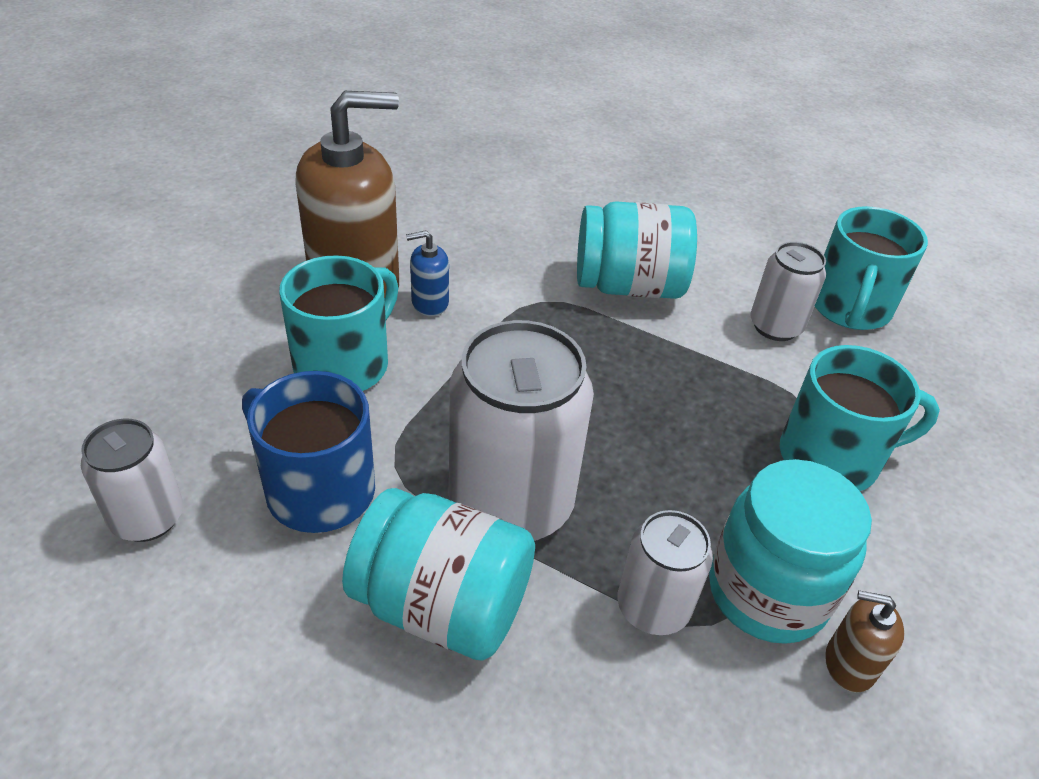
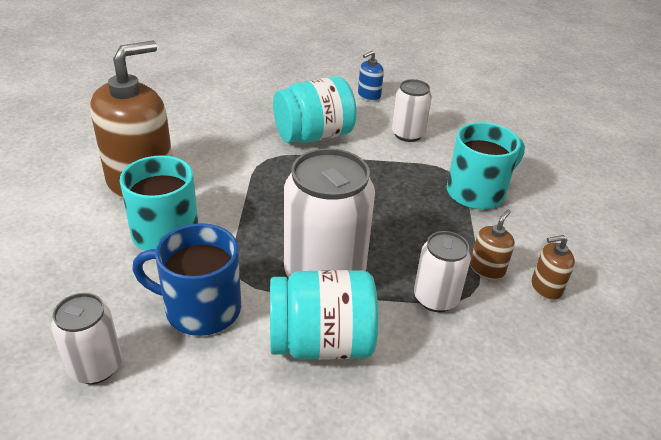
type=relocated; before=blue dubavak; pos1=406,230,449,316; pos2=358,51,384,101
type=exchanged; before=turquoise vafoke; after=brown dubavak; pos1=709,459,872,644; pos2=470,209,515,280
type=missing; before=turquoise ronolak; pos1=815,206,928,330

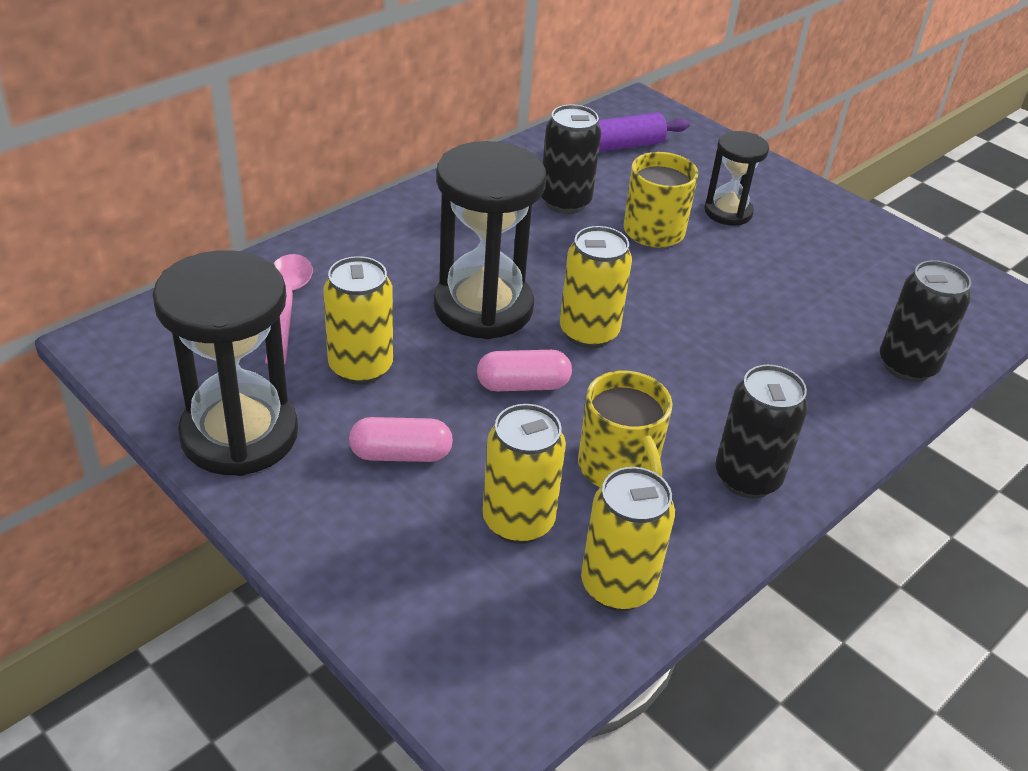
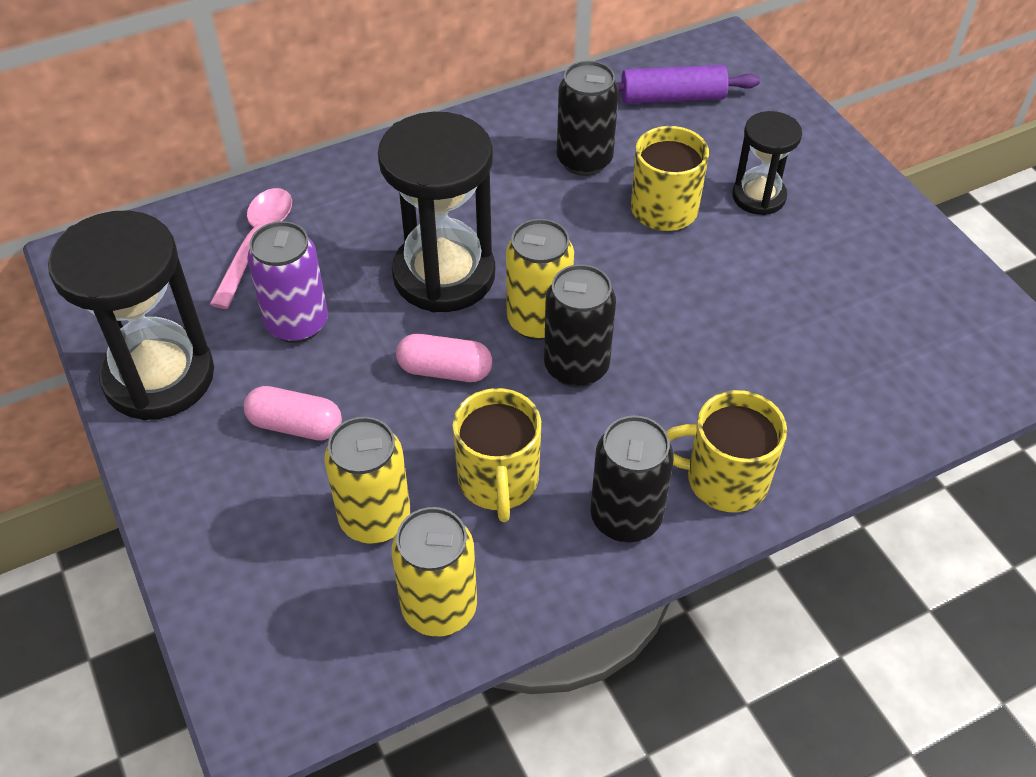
type=colour; before=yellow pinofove; after=purple pinofove; pos1=323,256,393,385; pos2=247,221,328,343
type=relocated; before=black pinofove; pos1=880,260,971,382; pos2=544,264,616,388
type=appeared; after=yellow ronolak; pos2=666,390,787,512

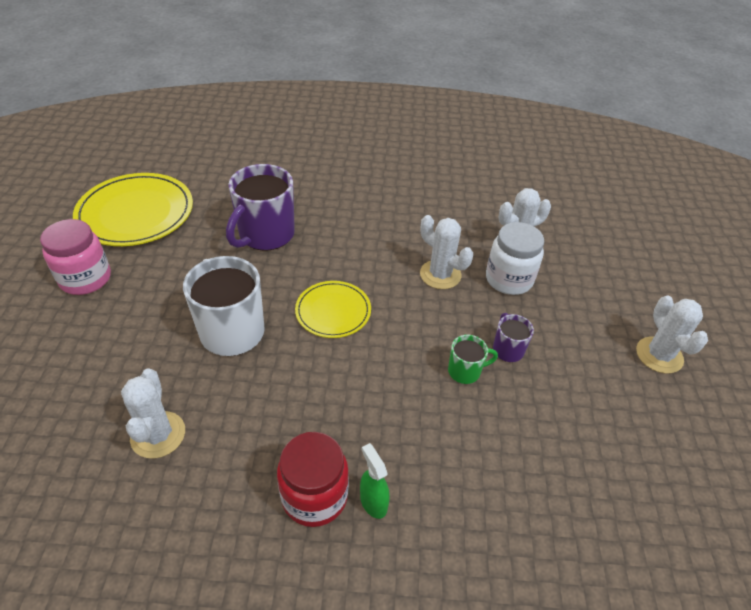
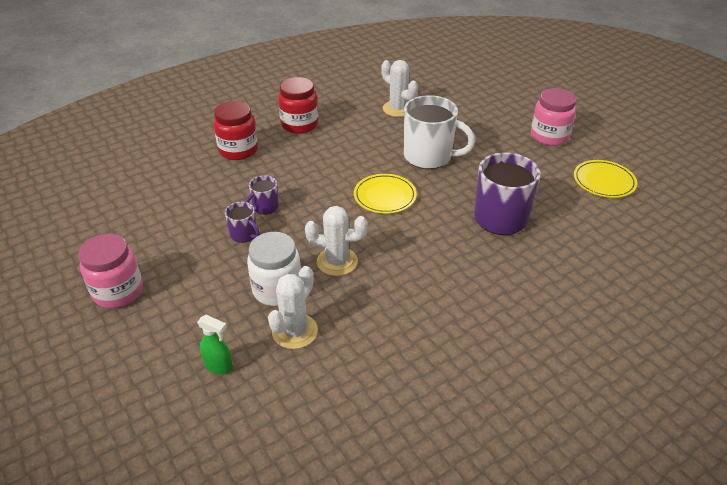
type=exchanged; before=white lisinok; after=pink vafoke; pos1=636,296,708,373; pos2=78,234,143,308
type=relocated; before=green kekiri; pos1=360,443,390,519; pos2=197,315,233,375
type=appeared; after=red vafoke; pos2=214,101,258,160
type=colour; before=green ronolak; after=purple ronolak; pos1=448,335,498,384; pos2=245,175,279,215
type=size; before=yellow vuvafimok; pos1=73,173,193,246; pos2=574,160,637,198; scale=0.58

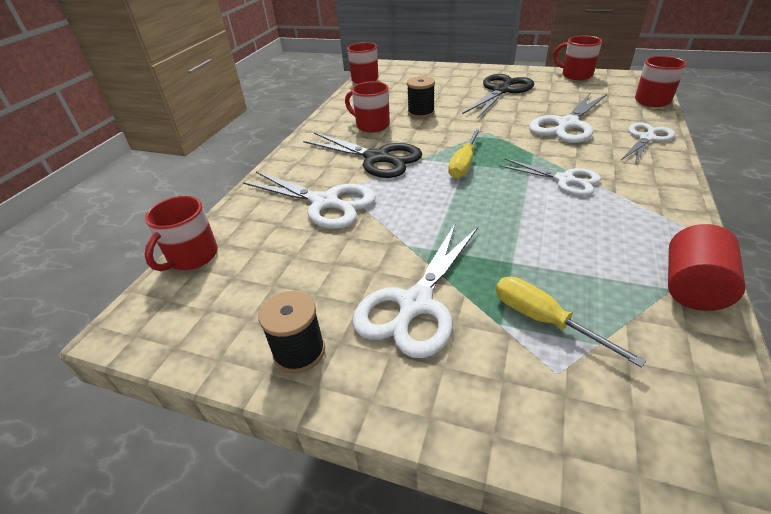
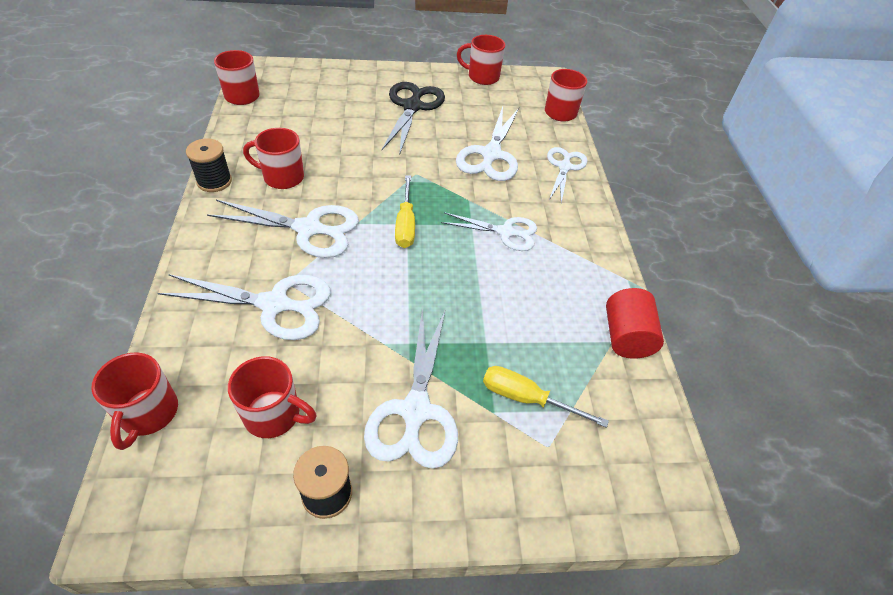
type=relocated; before=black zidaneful; pos1=407,76,435,119; pos2=186,138,232,192
type=colour; before=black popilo; after=white popilo; pos1=303,132,422,178; pos2=207,200,359,258
type=appeared; after=red ronolak; pos2=228,356,317,438

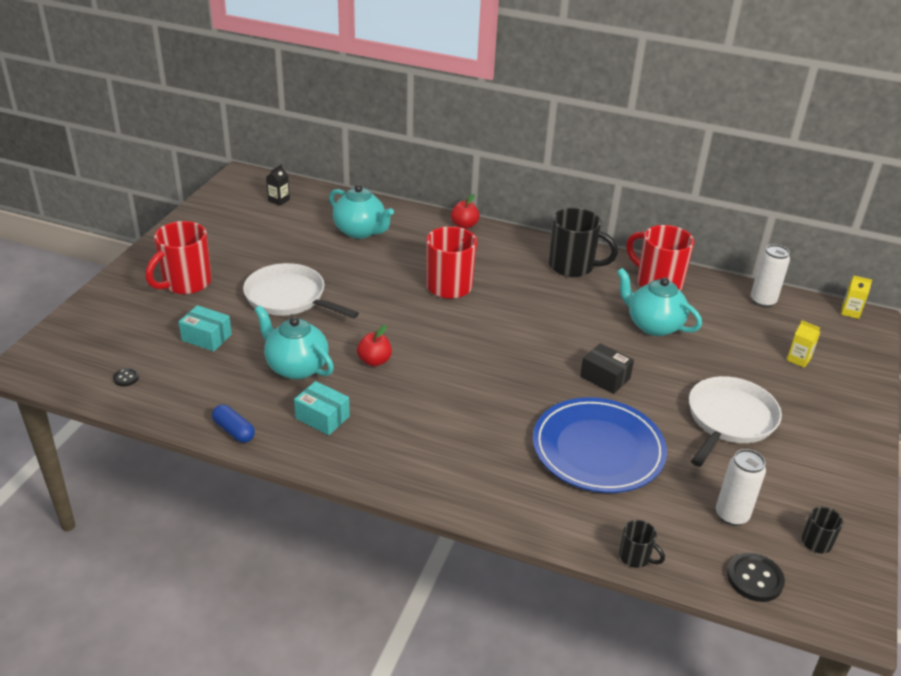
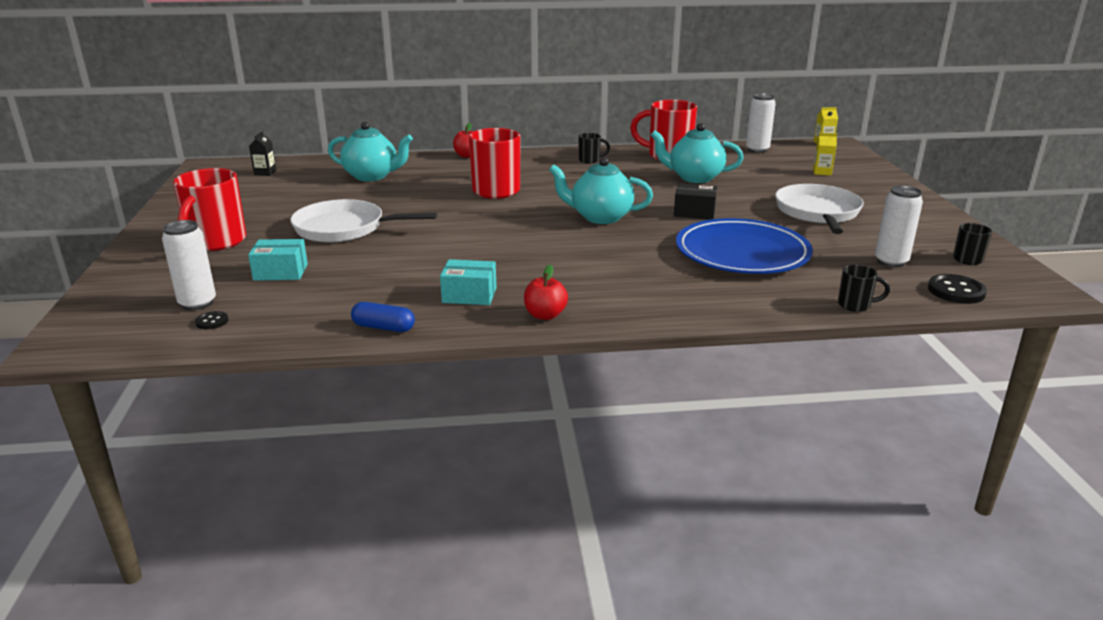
type=appeared; after=white pinofove; pos2=162,220,216,310
type=relocated; before=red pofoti; pos1=357,325,392,367; pos2=524,265,568,320
type=relocated; before=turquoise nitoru; pos1=254,305,334,380; pos2=549,157,653,224
type=size; before=black ronolak; pos1=549,208,618,277; pos2=579,133,610,164; scale=0.48

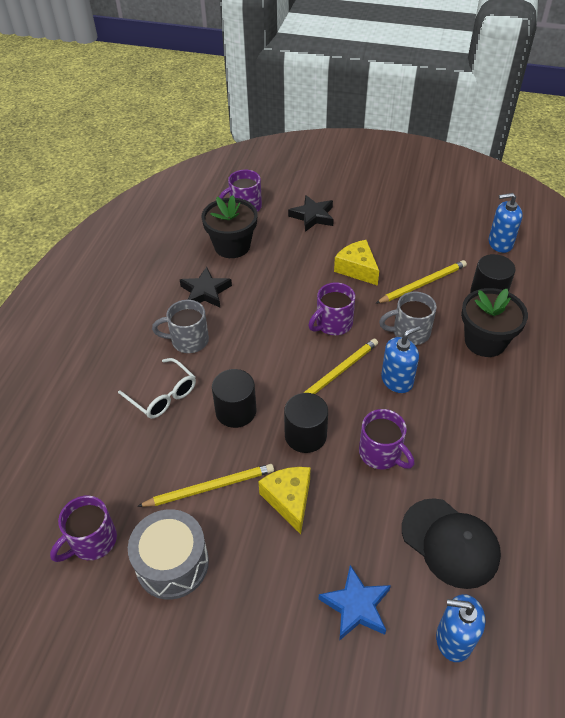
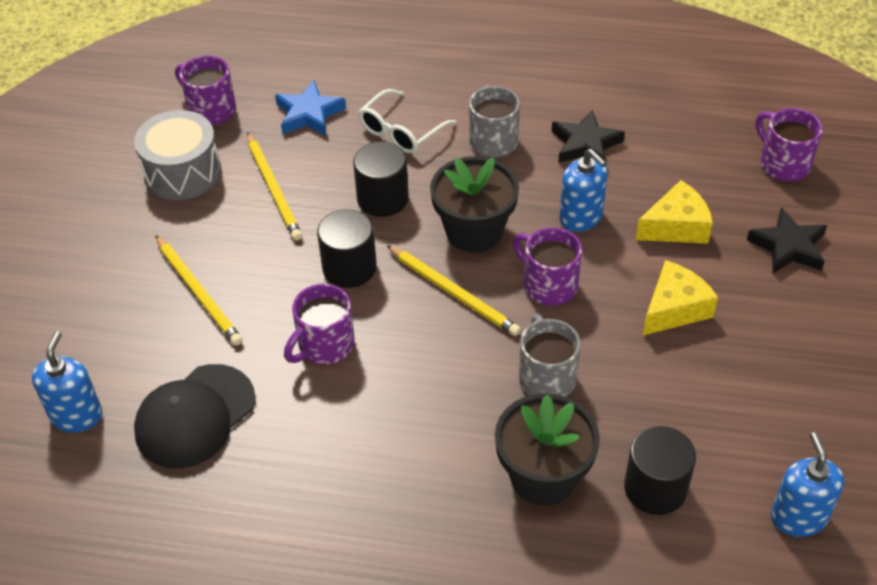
type=relocated; before=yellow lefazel; pos1=375,260,467,304; pos2=155,235,243,346
type=relocated; before=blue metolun; pos1=319,565,391,641; pos2=275,80,346,136
type=relocated; before=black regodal; pos1=201,195,258,258; pos2=430,156,519,253
type=relocated; before=blue dubavak; pos1=381,326,421,393; pos2=559,149,608,232
type=relocated; before=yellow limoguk; pos1=258,467,311,534; pos2=636,180,713,244

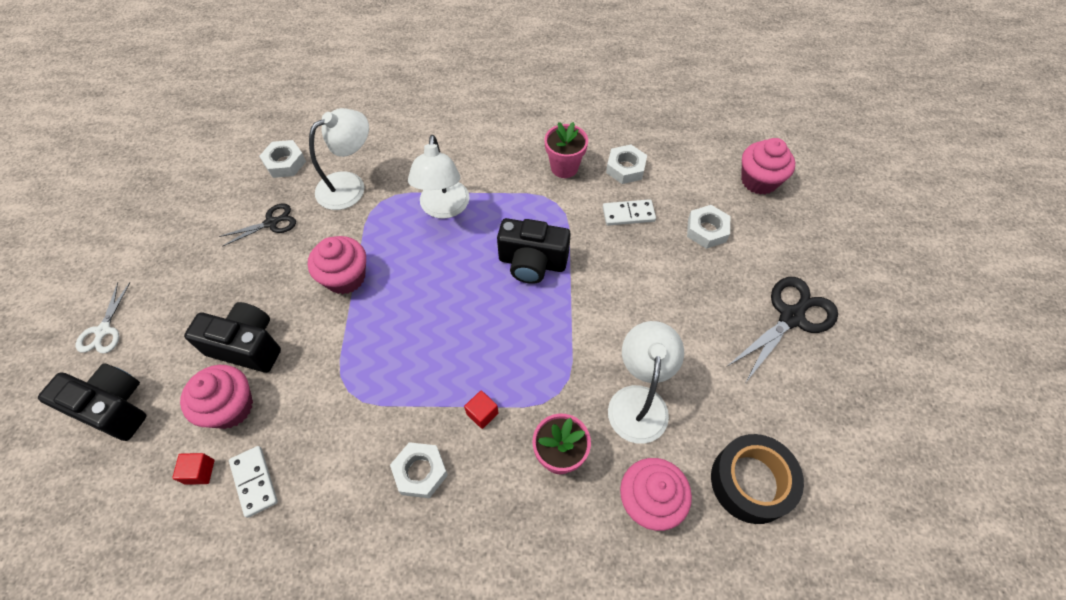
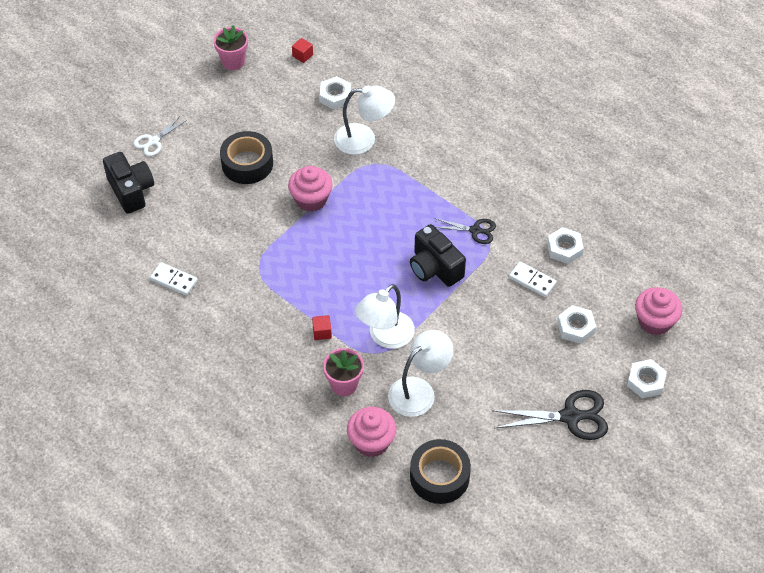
type=spun; before=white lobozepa; pos1=229,446,278,518; pos2=150,262,198,296; turn=-75
type=relocated; before=pink regodal; pos1=545,122,588,178; pos2=213,25,248,70
type=appeared; after=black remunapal; pos2=220,131,273,184
type=relocated; before=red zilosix; pos1=172,453,215,485; pos2=292,38,313,63
type=relocated; before=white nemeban; pos1=408,135,470,219; pos2=355,284,415,349
type=relocated; before=black popilo; pos1=218,203,296,247; pos2=435,218,496,244
type=relocated; before=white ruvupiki; pos1=390,442,448,498; pos2=627,359,667,399
type=missing; before=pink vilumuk; pos1=180,365,253,429
type=missing; before=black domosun; pos1=184,302,281,373

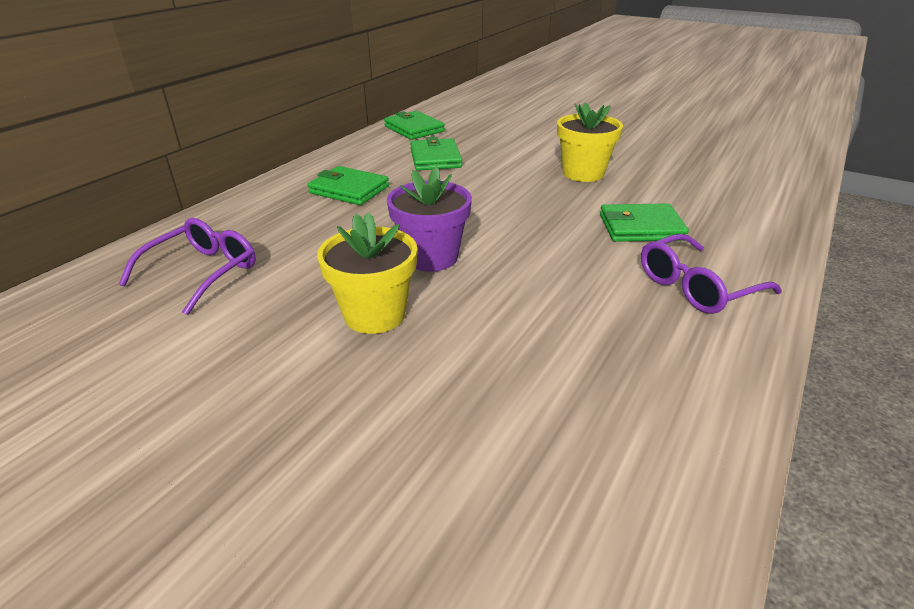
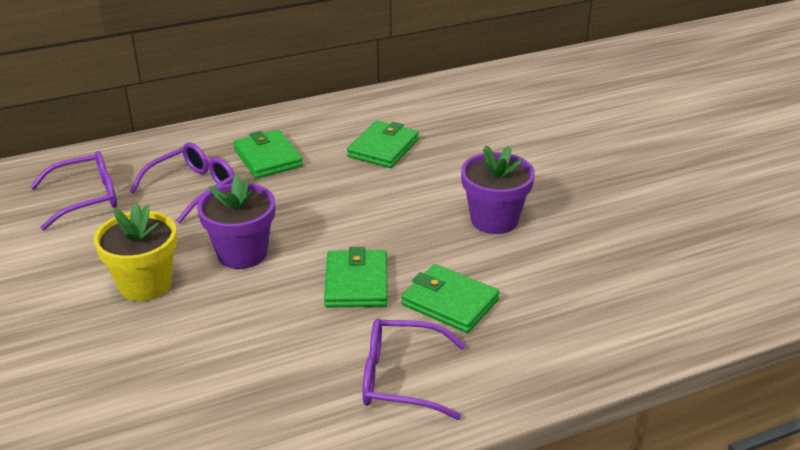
type=appeared; after=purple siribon; pos2=130,142,235,224
type=relocated; before=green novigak; pos1=384,111,445,140; pos2=324,247,388,308
type=colour; before=yellow regodal; after=purple regodal; pos1=557,102,623,182; pos2=461,145,535,234

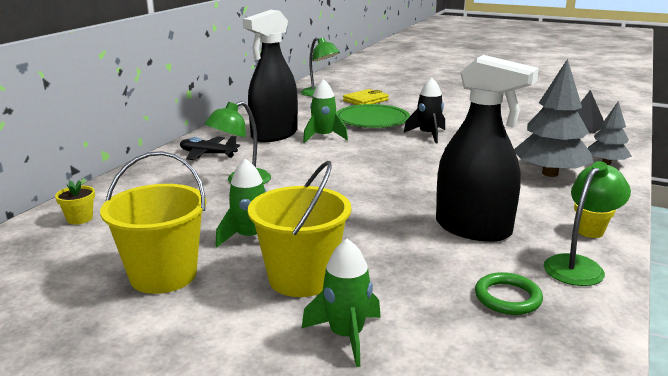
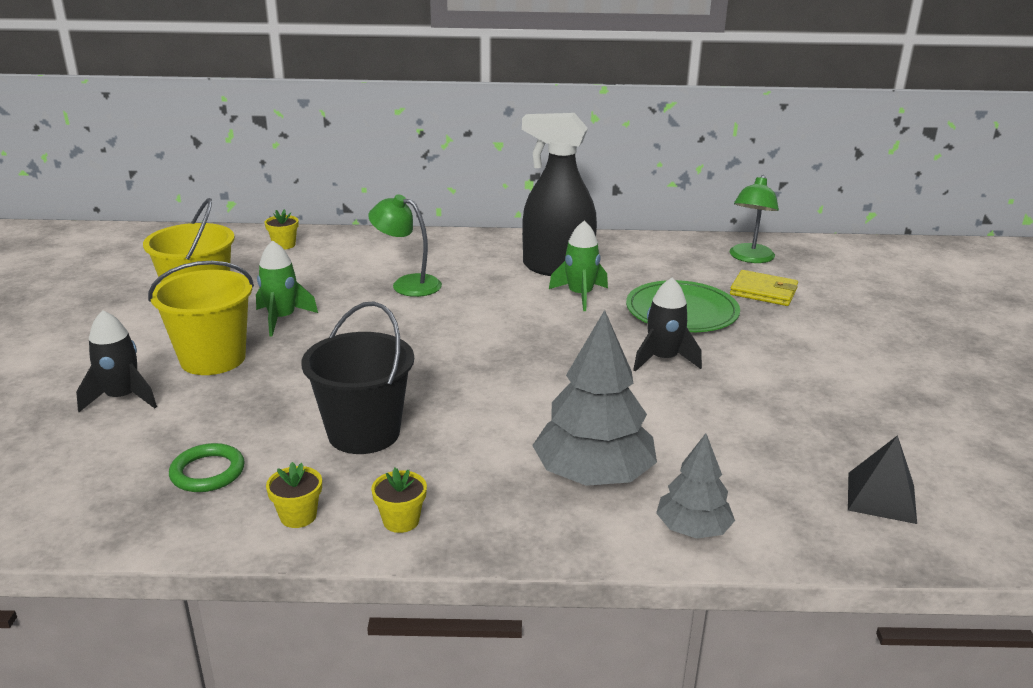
type=colour; before=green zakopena; after=black zakopena; pos1=302,239,381,367; pos2=76,310,157,412
type=exchanged; before=green nemeban; after=yellow regodal; pos1=544,161,631,286; pos2=266,462,322,528
type=exchanged; before=black kekiri; after=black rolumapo; pos1=436,55,539,242; pos2=301,301,414,454
type=missing; before=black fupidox; pos1=180,136,240,160

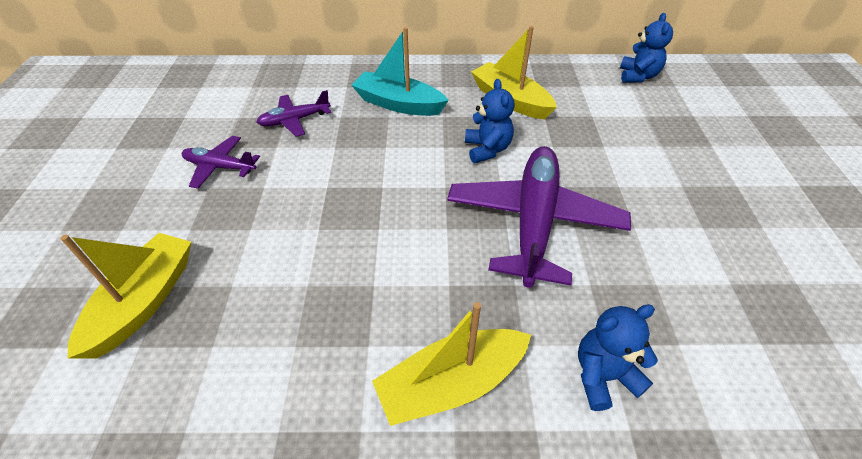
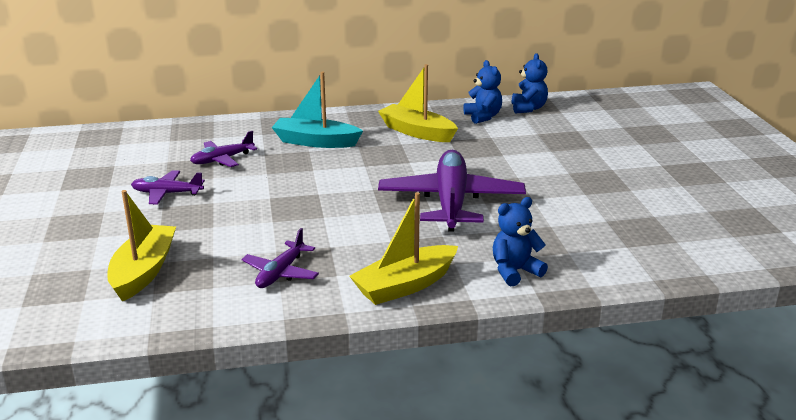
type=appeared; after=purple fupidox; pos2=241,228,319,288
type=relocated; before=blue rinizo; pos1=465,79,515,163; pos2=464,60,502,124

